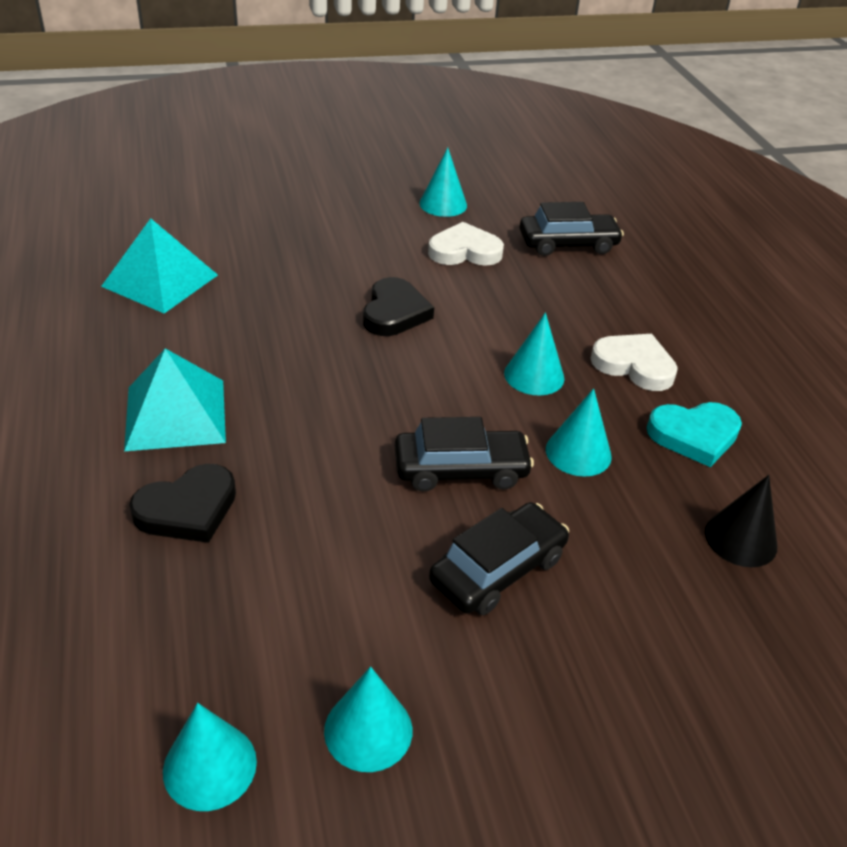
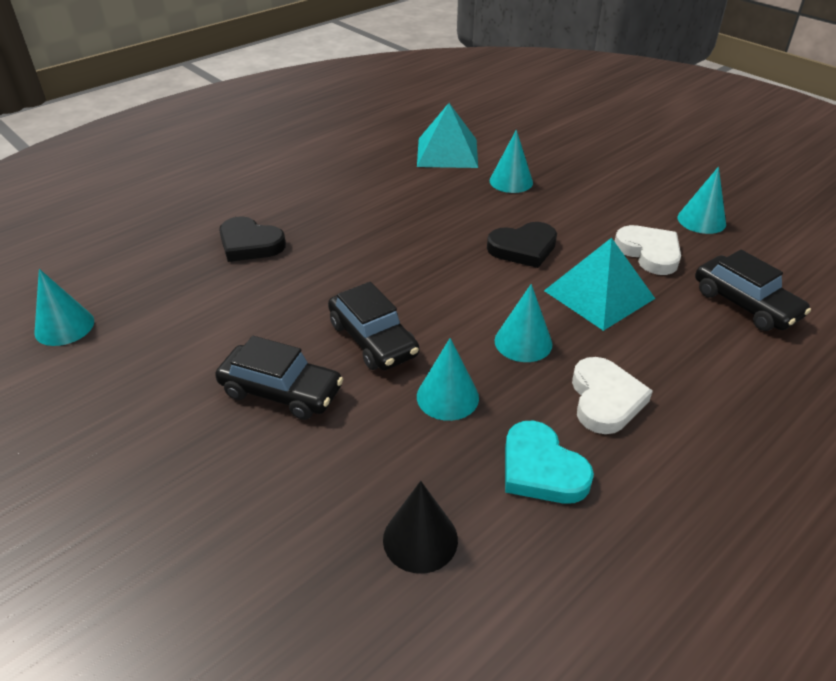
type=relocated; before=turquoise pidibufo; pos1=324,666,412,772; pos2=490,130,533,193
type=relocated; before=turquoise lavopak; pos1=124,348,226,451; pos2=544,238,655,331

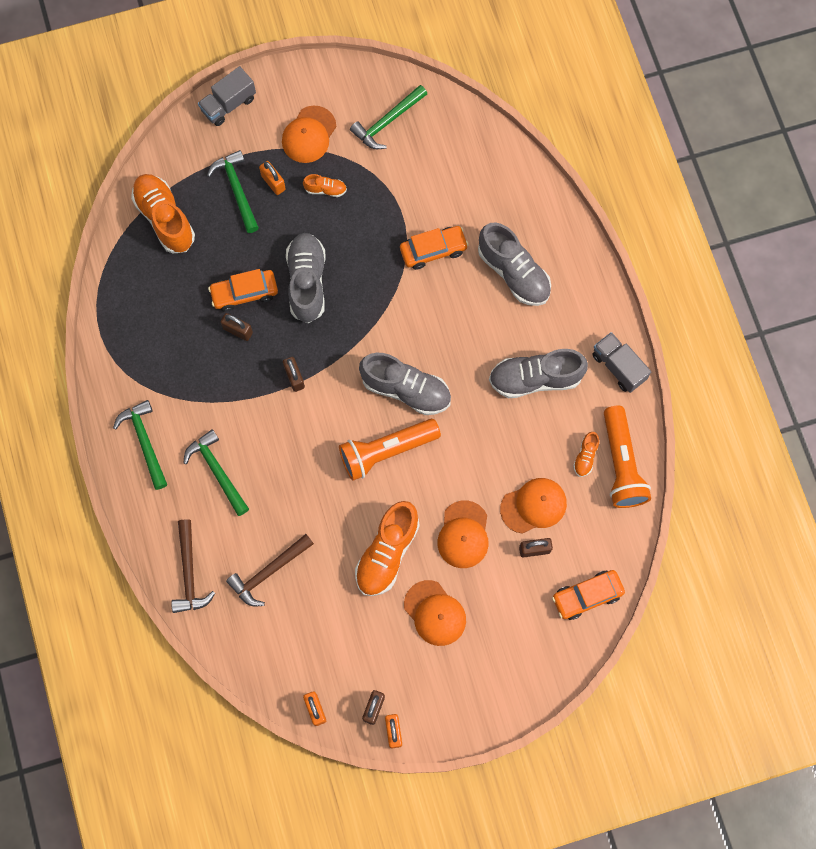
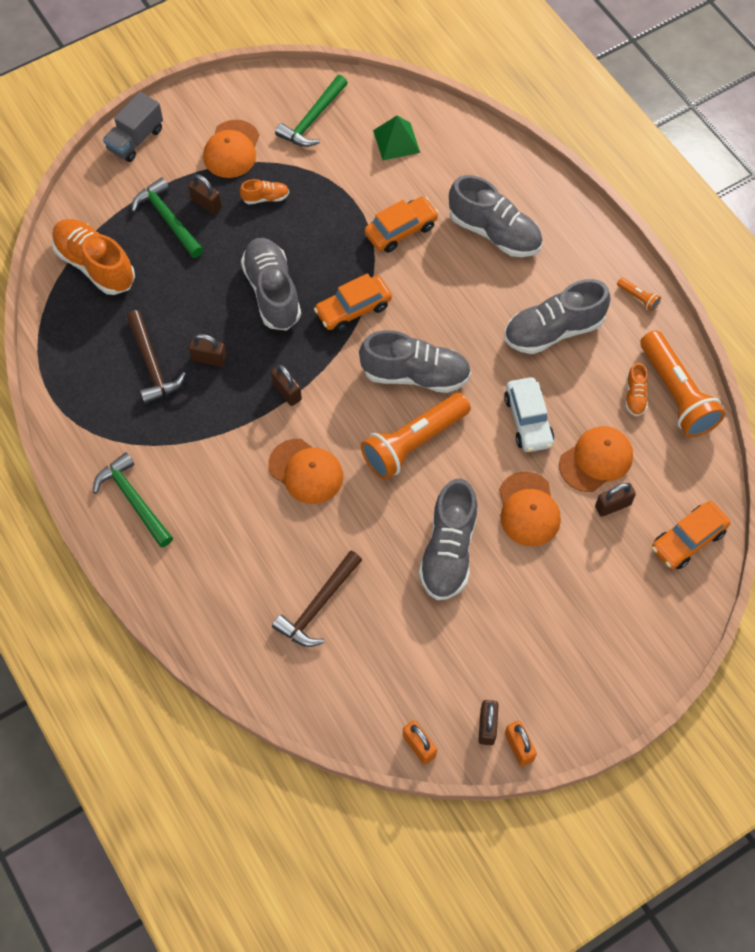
type=relocated; before=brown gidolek; pos1=171,519,215,613; pos2=126,310,186,404
type=colour; before=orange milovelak; after=brown milovelak; pos1=259,161,286,195; pos2=188,174,222,214
type=relocated; before=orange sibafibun; pos1=404,580,466,646; pos2=268,439,343,504
type=relocated; before=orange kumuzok; pos1=208,269,278,312; pos2=314,273,392,332
type=appeared; after=green lavopak; pos2=373,115,420,160
type=colour; before=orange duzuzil; after=grey duzuzil; pos1=355,501,420,596; pos2=419,479,478,600
type=appeared; after=white kumuzok; pos2=504,377,554,452
type=exchanged; before=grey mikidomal; after=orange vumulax; pos1=592,332,651,393; pos2=617,278,661,311
type=missing; before=green gidolek; pos1=184,429,249,516

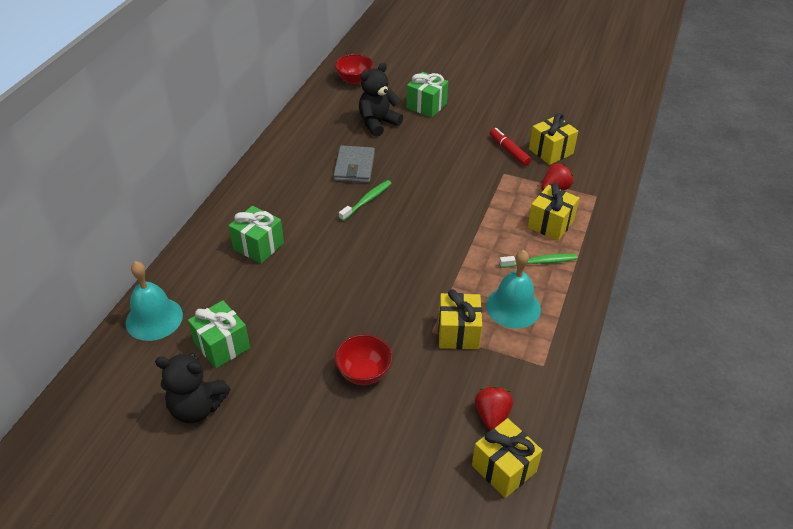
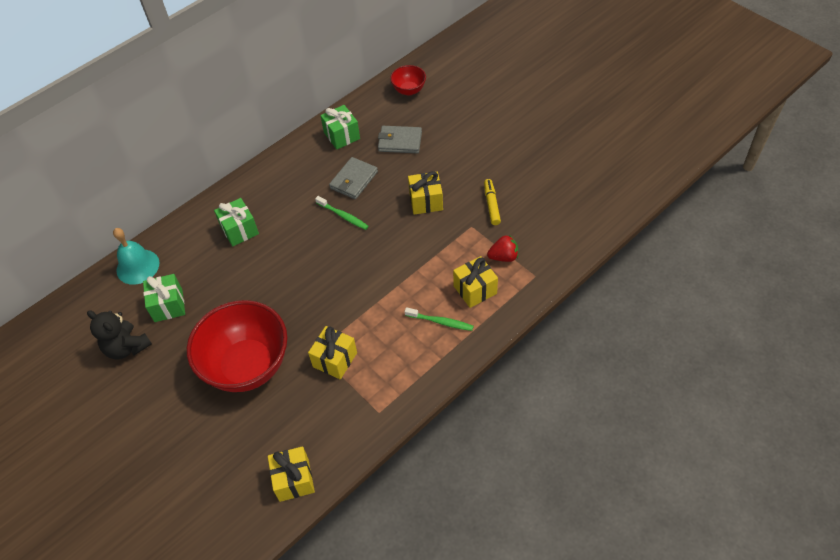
type=size; before=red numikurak; pos1=335,334,392,385; pos2=187,300,287,392; scale=2.16
type=spun; before=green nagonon; pos1=339,180,392,221; pos2=315,196,369,230; turn=60
type=relocated; before=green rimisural; pos1=406,72,448,118; pos2=320,105,360,150
type=exchanged; before=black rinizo; after=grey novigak; pos1=359,63,403,137; pos2=378,126,422,153
type=relocated; before=yellow rimisural; pos1=529,113,578,165; pos2=408,171,443,215
type=colour; before=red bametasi; after=yellow bametasi; pos1=489,128,531,166; pos2=484,179,501,225
type=missing; before=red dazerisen; pos1=475,386,513,430
type=missing; before=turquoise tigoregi; pos1=486,250,541,328

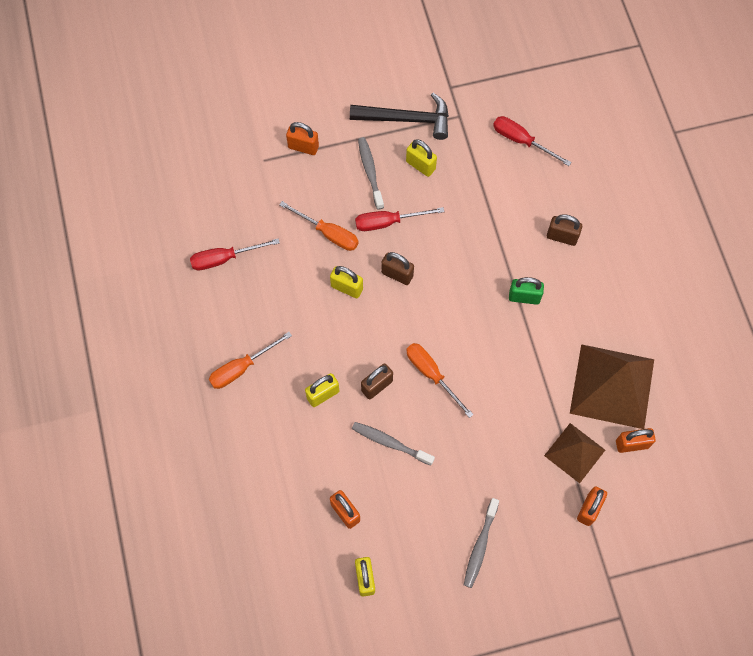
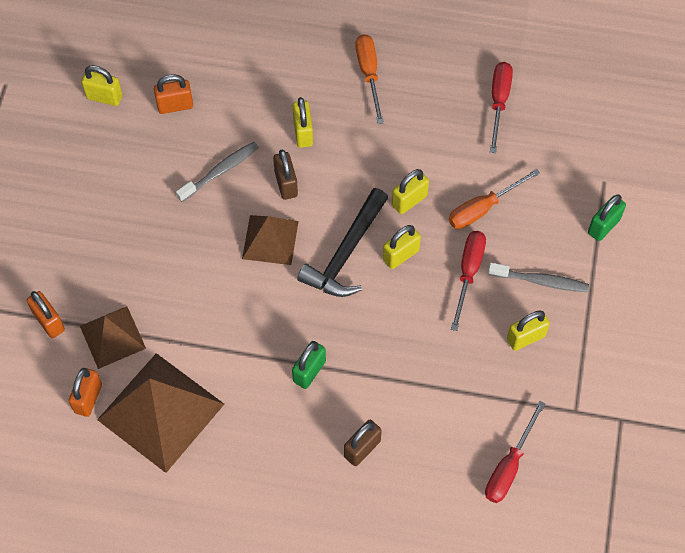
type=exchanged; before=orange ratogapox; after=brown lavopak; pos1=406,343,474,418; pos2=242,215,299,265
type=relocated; before=black gidolek; pos1=350,93,449,140; pos2=297,188,388,297
type=colour; before=brown milovelak; after=yellow milovelak; pos1=381,252,414,285; pos2=383,225,421,269
type=spun; before=red ratogapox; pos1=493,116,572,166; pos2=485,401,545,503; turn=150
type=colour; before=orange milovelak; after=green milovelak; pos1=286,122,319,155; pos2=588,195,626,241
type=missing; before=grey nagonon; pos1=464,498,499,588

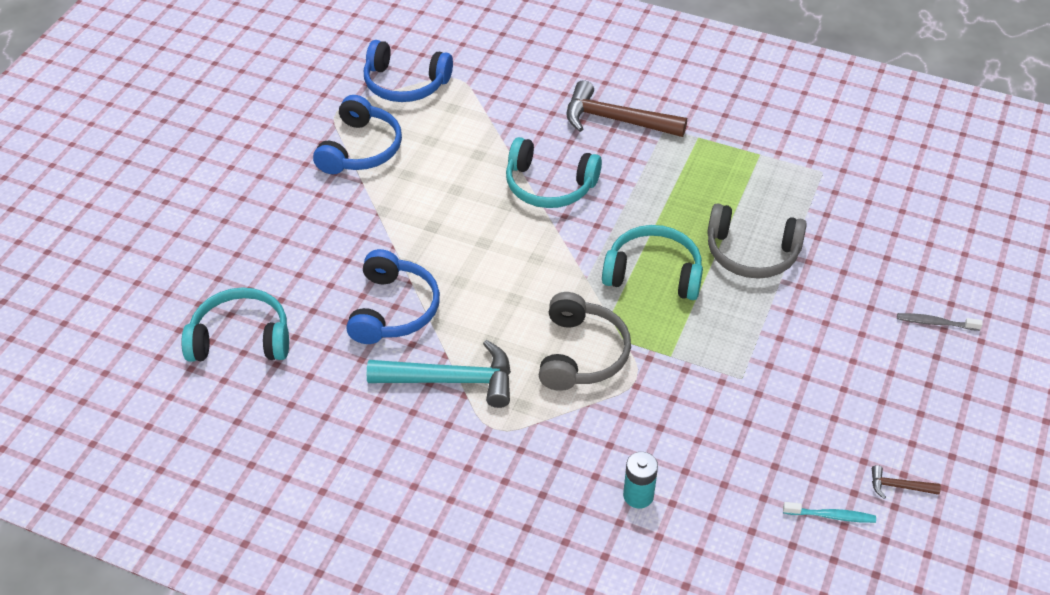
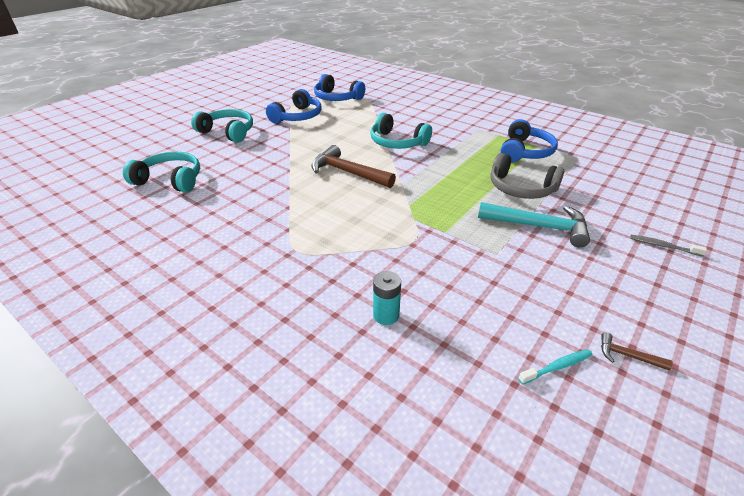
type=relocated; before=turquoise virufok; pos1=602,225,703,300; pos2=191,109,253,142
type=relocated; before=brown gidolek; pos1=566,80,687,137; pos2=311,145,396,188
type=relocated; before=turquoise gidolek; pos1=367,340,511,408; pos2=478,202,590,248
type=relocated; before=blue virufok; pos1=346,249,440,344; pos2=500,119,558,162
type=spun; before=turquoise nagonon; pos1=783,502,876,523; pos2=518,349,593,385; turn=-45
type=missing; before=grey virufok; pos1=539,292,631,391

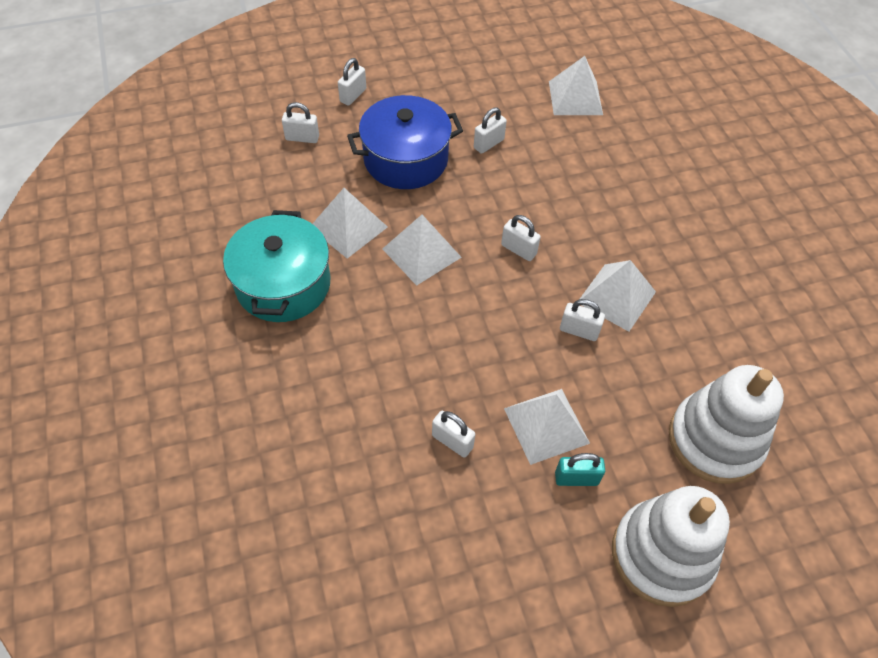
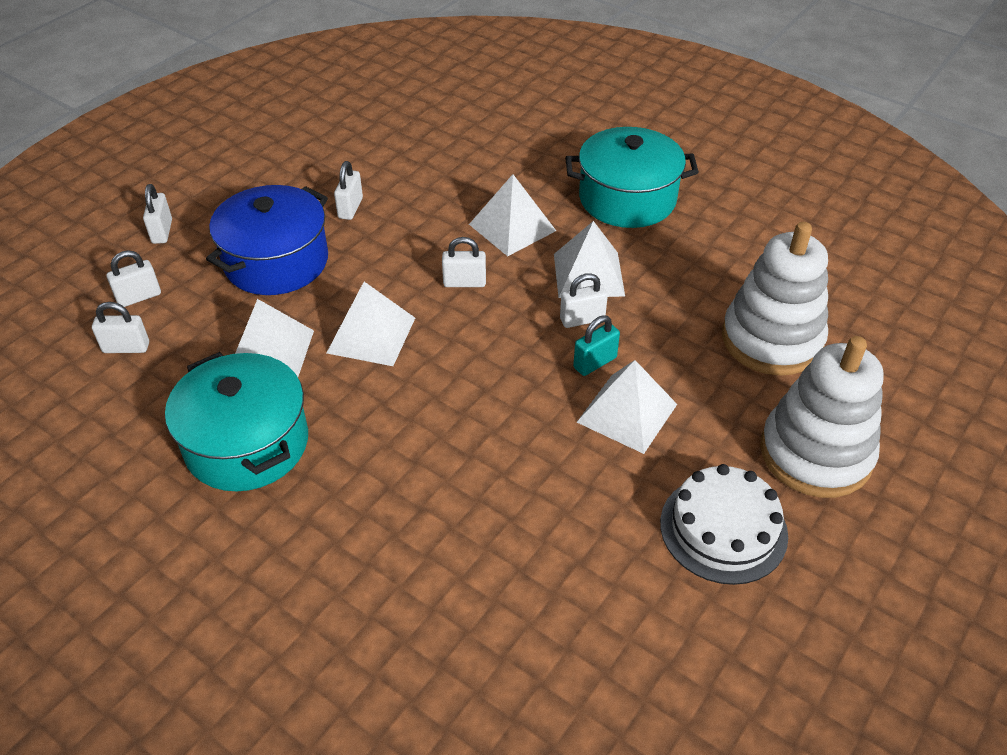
type=relocated; before=white milovelak; pos1=432,411,475,458; pos2=92,302,149,353
type=relocated; before=white lavopak; pos1=549,56,603,115; pos2=469,174,556,256
type=appeared; after=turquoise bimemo; pos2=565,127,699,228
type=relocated; before=turquoise milovelak; pos1=555,453,605,486; pos2=573,315,620,376
type=appeared; after=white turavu; pos2=660,464,788,585

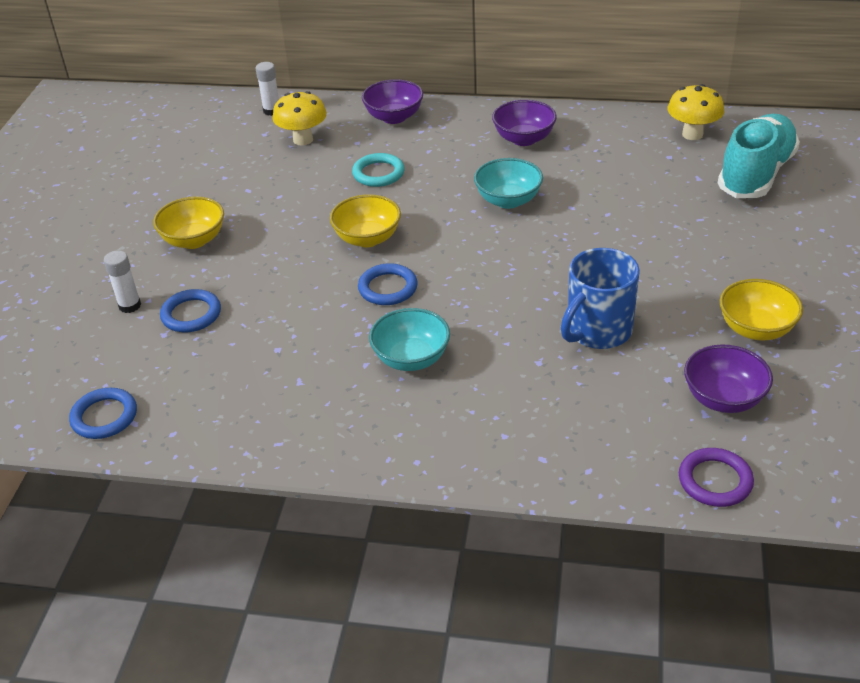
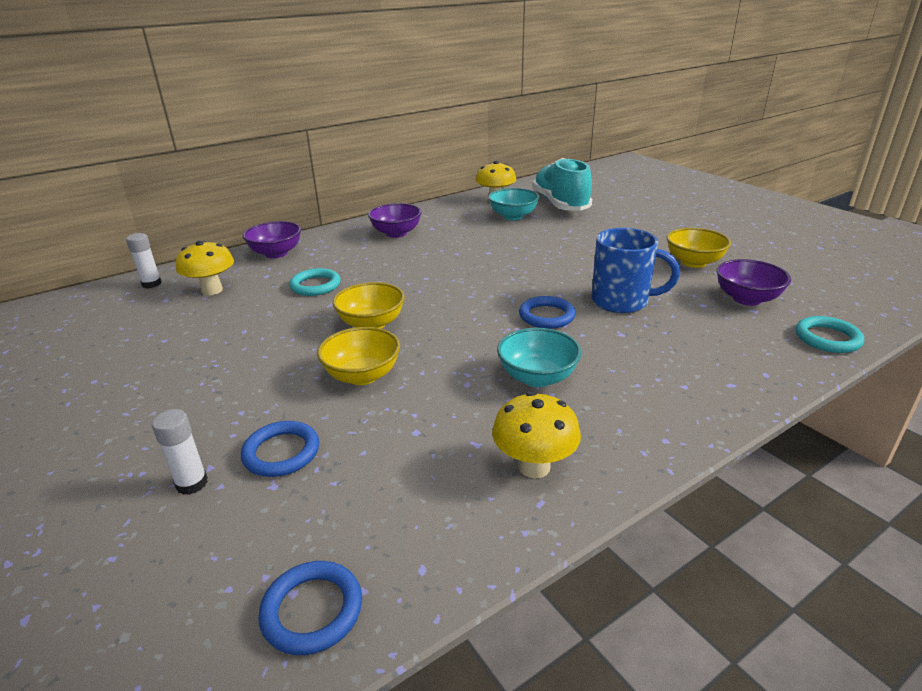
type=relocated; before=yellow numikurak; pos1=153,196,224,249; pos2=317,327,400,385
type=relocated; before=turquoise numikurak; pos1=474,158,543,209; pos2=488,188,539,220
type=appeared; after=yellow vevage; pos2=492,392,581,478
type=relocated; before=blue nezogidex; pos1=358,263,418,305; pos2=519,296,576,329
type=spun; before=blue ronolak; pos1=561,248,640,349; pos2=591,228,680,313; turn=-75
type=colour; before=purple nezogidex; after=turquoise nezogidex; pos1=679,448,754,507; pos2=795,316,864,353

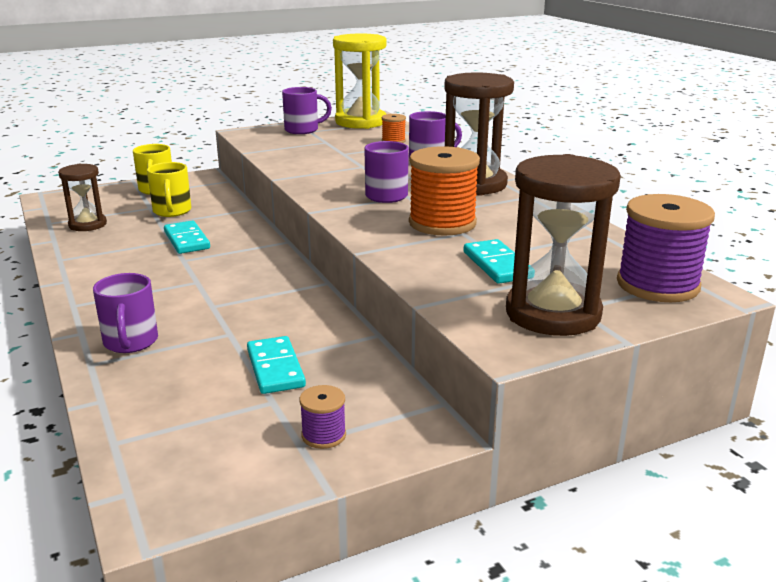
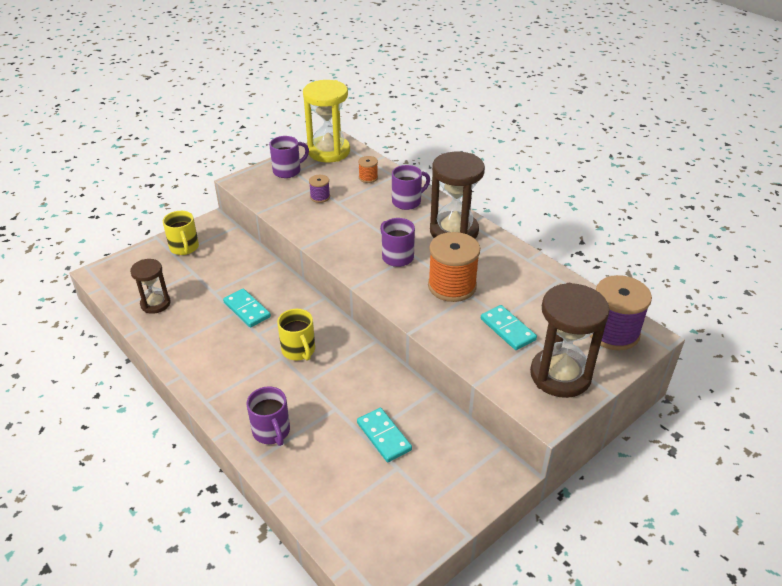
type=relocated; before=yellow ronolak; pos1=147,162,191,217; pos2=277,309,315,361
type=relocated; before=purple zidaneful; pos1=299,385,346,449; pos2=309,175,330,203

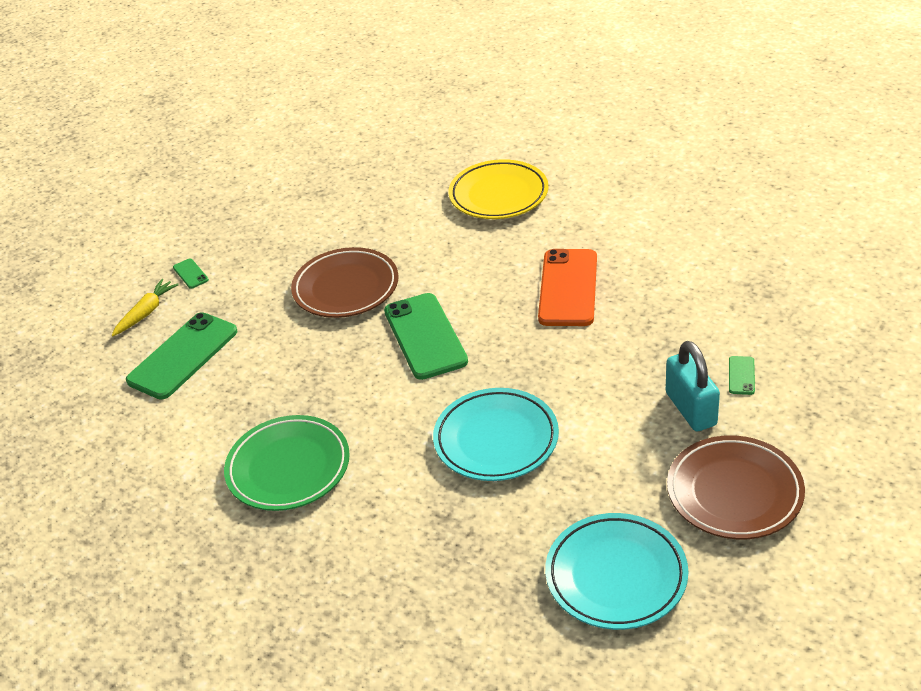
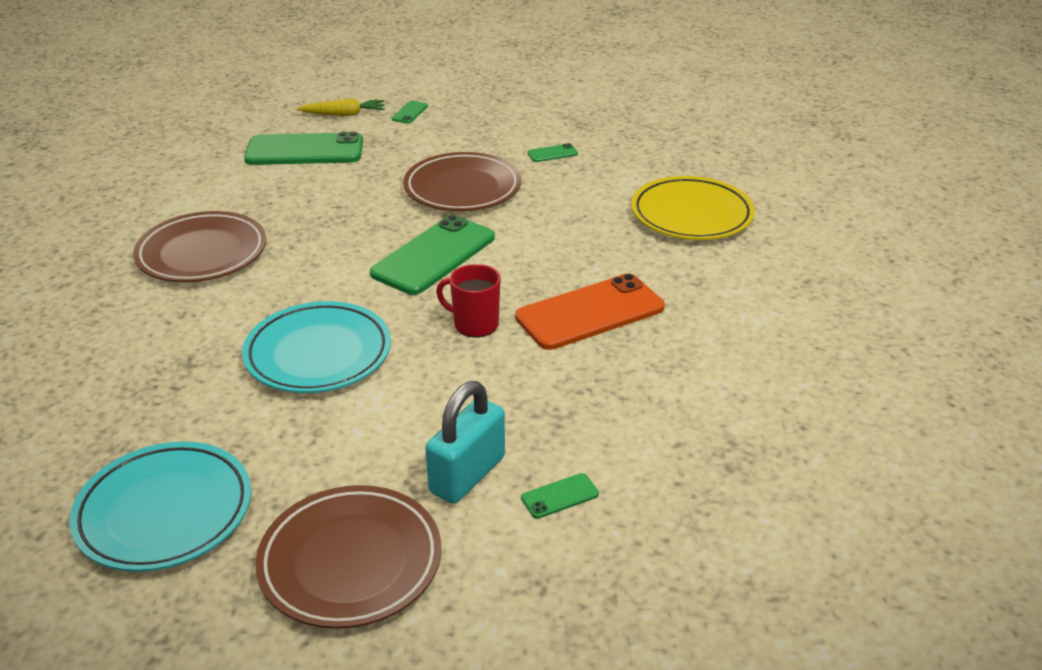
type=colour; before=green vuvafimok; after=brown vuvafimok; pos1=224,415,350,511; pos2=133,211,266,282
type=appeared; after=red ronolak; pos2=436,264,501,337
type=appeared; after=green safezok; pos2=527,143,578,162

